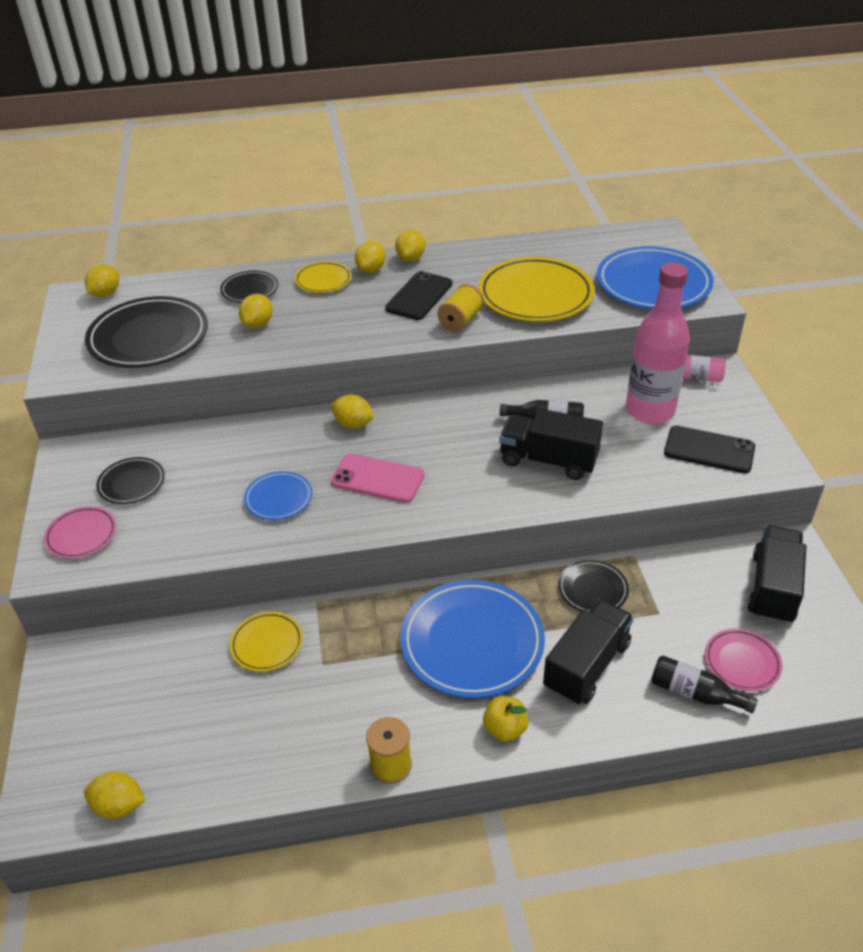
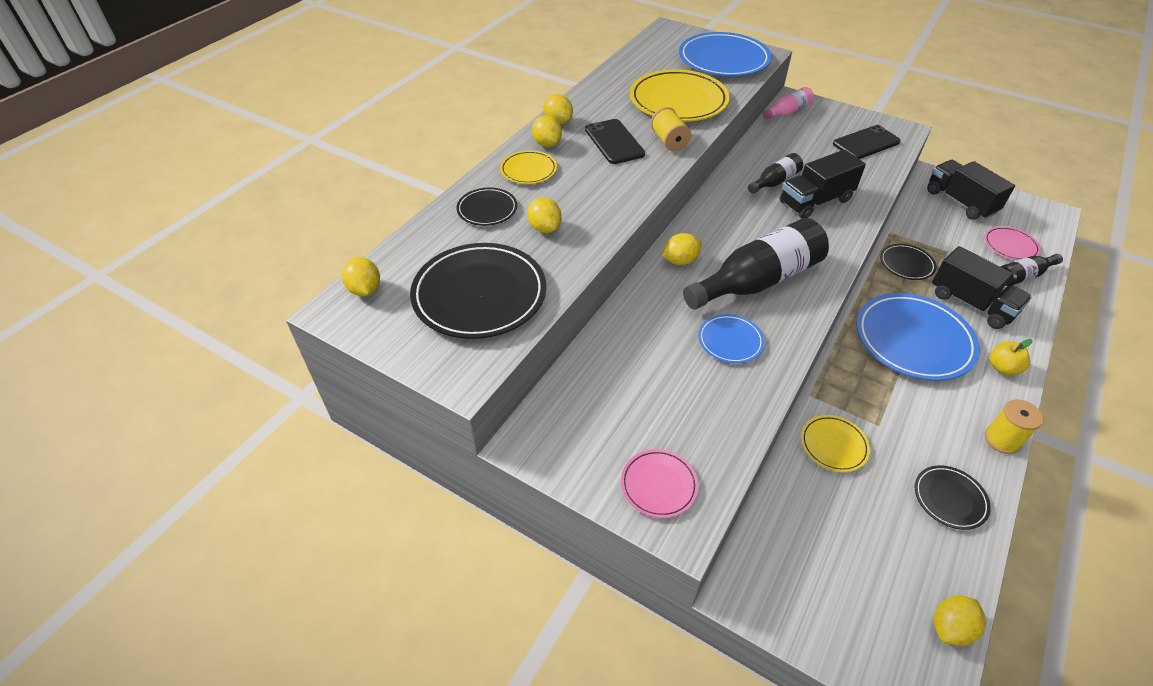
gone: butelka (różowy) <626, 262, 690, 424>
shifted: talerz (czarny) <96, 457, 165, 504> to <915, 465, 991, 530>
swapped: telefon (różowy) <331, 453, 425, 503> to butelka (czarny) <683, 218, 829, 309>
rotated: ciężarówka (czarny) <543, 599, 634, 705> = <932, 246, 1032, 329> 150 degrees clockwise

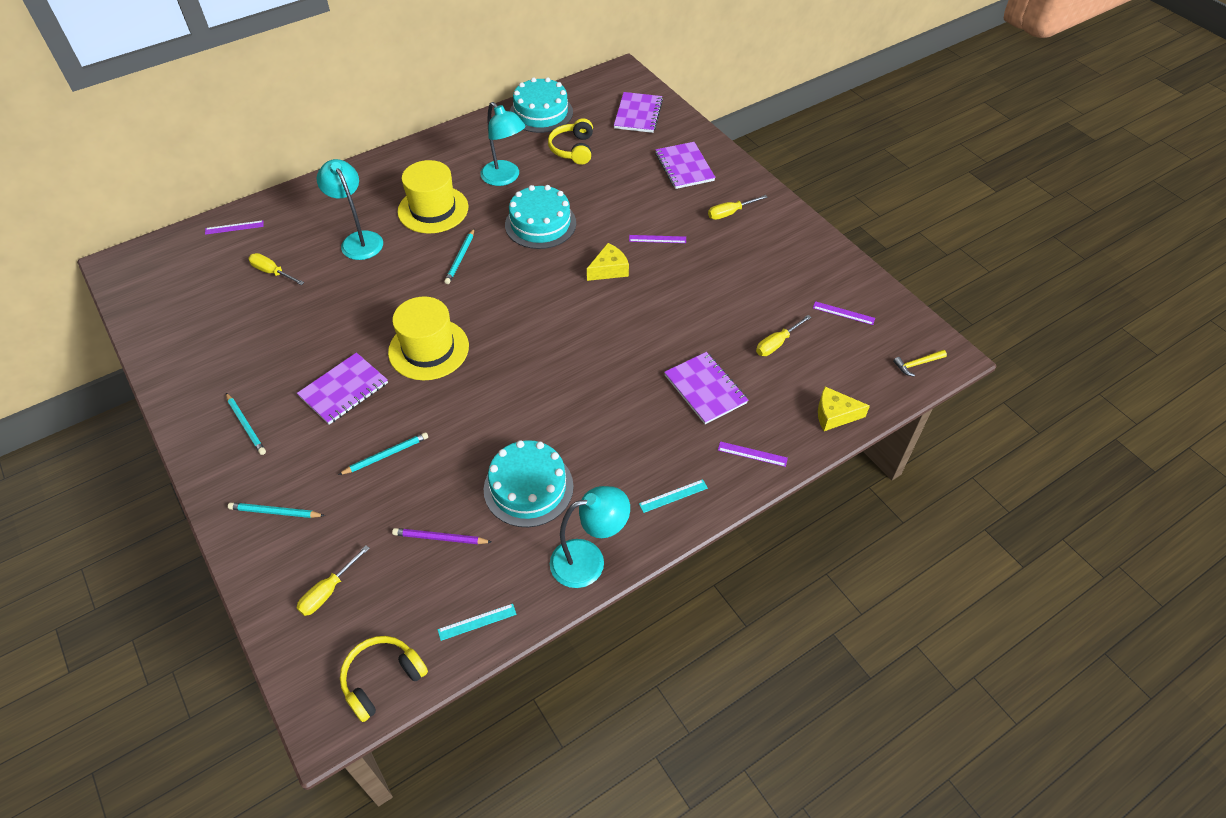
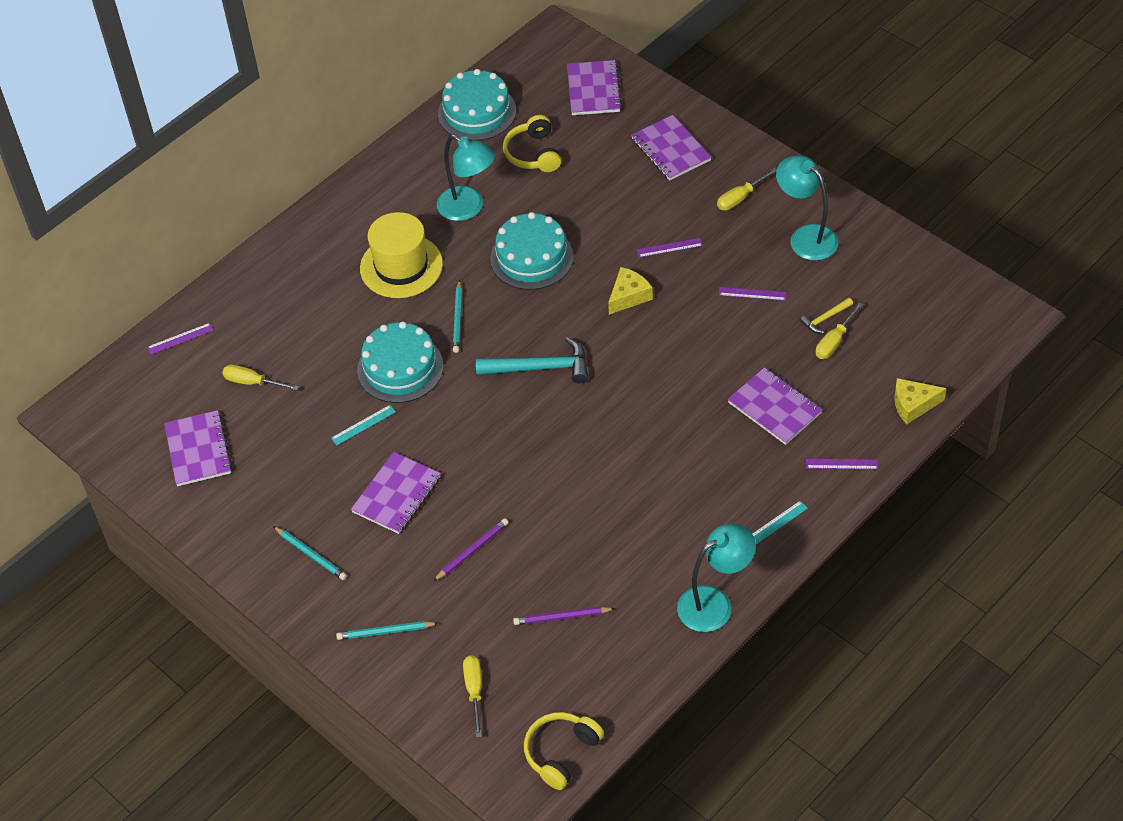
gone: kapelusz (żółty) <388, 296, 469, 380>
new: zeszyt (fioletowy) <164, 410, 232, 486>; młotek (turkusowy) <476, 337, 588, 384>
shifted: linijka (turkusowy) <438, 604, 516, 641> to <331, 405, 396, 445>; tort (turkusowy) <484, 440, 574, 527> to <357, 321, 443, 403>; linijka (fioletowy) <813, 301, 875, 325> to <719, 287, 787, 301>; lampka (turkusowy) <317, 159, 383, 260> to <776, 155, 839, 261>; młotek (żółty) <893, 350, 947, 377> to <800, 298, 853, 333>
repainted: ołówek (turkusowy) <338, 432, 428, 475> to ołówek (fioletowy) <433, 518, 509, 581>
rotated: śrubokręt (żółty) <297, 545, 370, 616> = <463, 655, 482, 737> 150 degrees clockwise

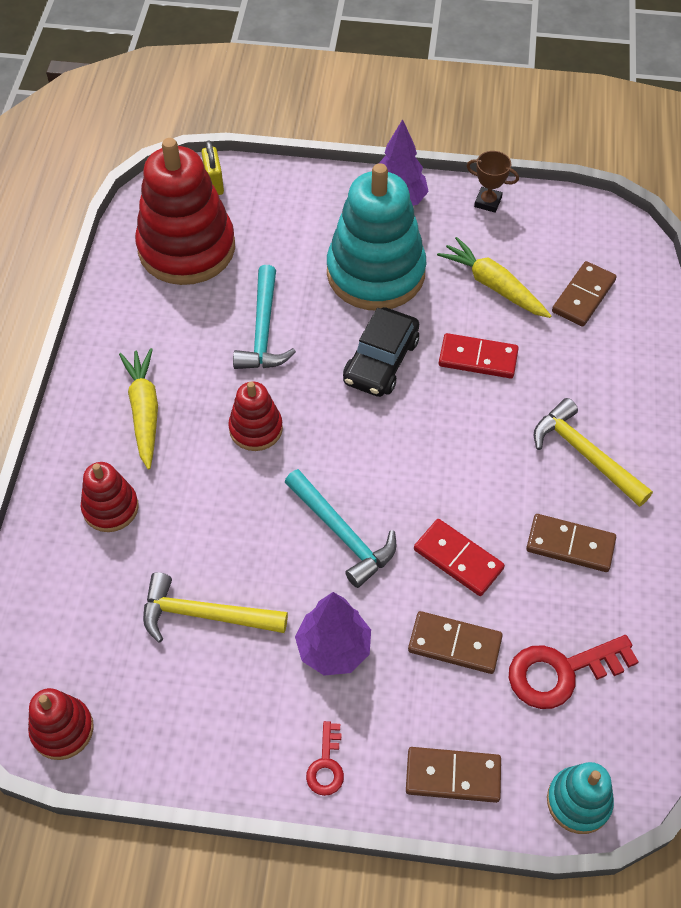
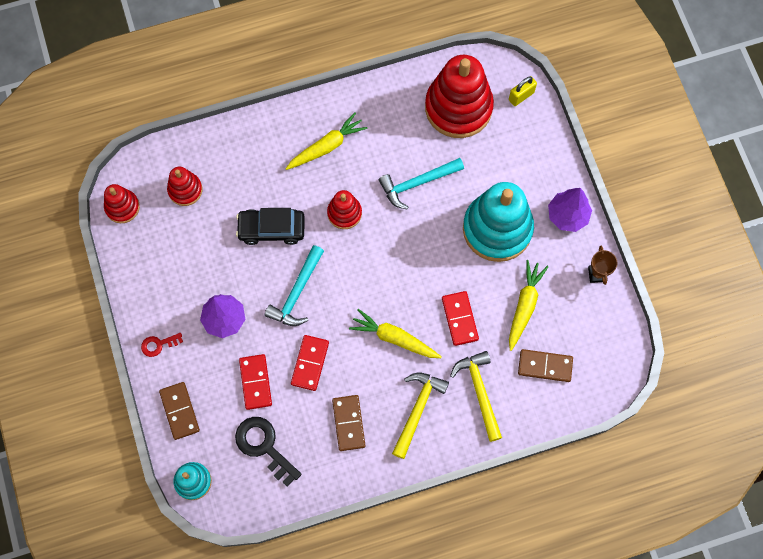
new: marchewka (żółty) <349, 309, 442, 358>
shifted: zabawka nakładanka (czerwony) <81, 462, 139, 532> to <167, 167, 202, 206>; samochód (czarny) <343, 307, 419, 397> to <236, 208, 305, 245>; młotek (żółty) <143, 572, 288, 643> to <450, 351, 502, 442>
repainted: klucz (czerwony) <509, 635, 639, 709> to klucz (czarny) <235, 417, 302, 487>; kostka domina (brązowy) <408, 611, 503, 674> to kostka domina (czerwony) <239, 354, 272, 410>

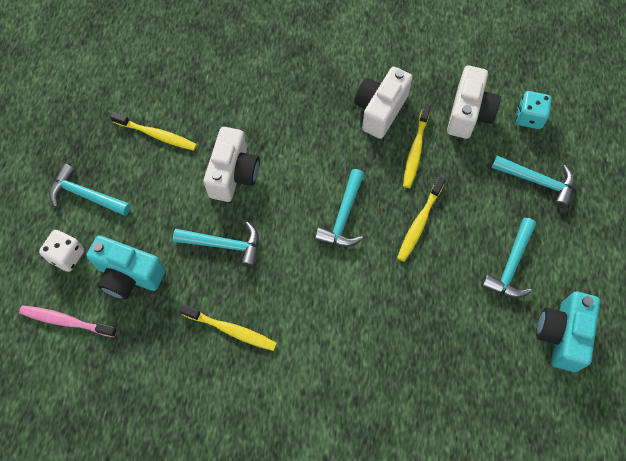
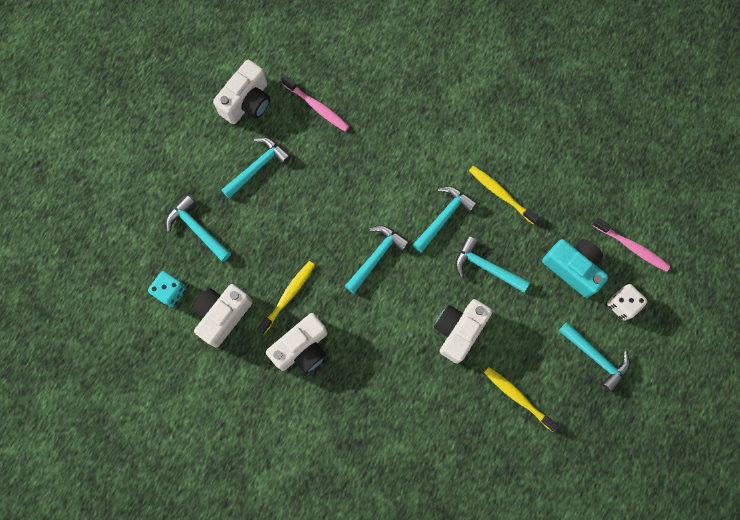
gone: szczoteczka do zębów (żółty) <397, 177, 445, 262>
new: szczoteczka do zębów (różowy) <281, 76, 349, 131>; młotek (turkusowy) <413, 186, 477, 253>
repainted: aparat fotograficzny (turkusowy) <536, 292, 600, 372> to aparat fotograficzny (biały) <213, 60, 270, 124>

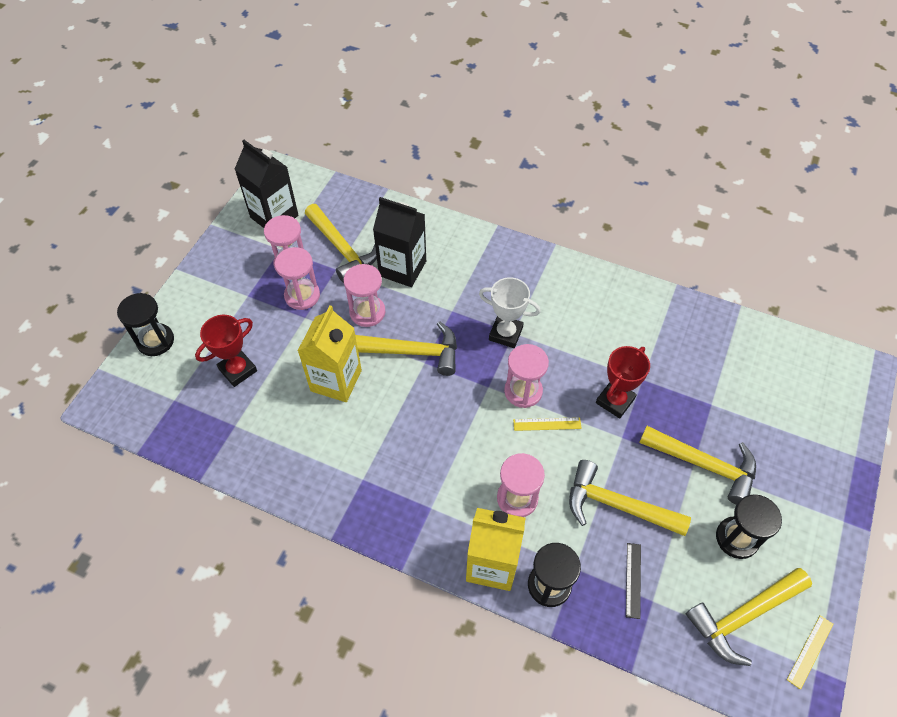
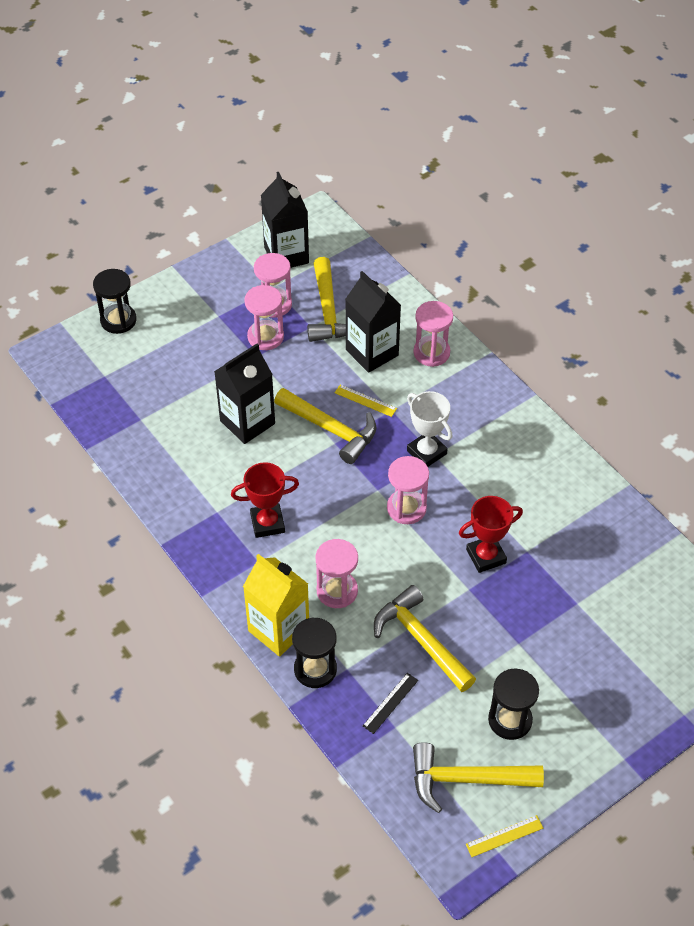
gone: młotek (żółty) <639, 426, 756, 505>
shifted: puchar (czerwony) <195, 315, 257, 387> to <231, 462, 299, 538>; linijka (żółty) <513, 417, 582, 431> to <334, 385, 397, 417>; klepsydra (różowy) <343, 264, 386, 327> to <413, 301, 453, 367>
repainted: karton mleka (żółty) <298, 306, 362, 402> to karton mleka (czarny) <214, 343, 275, 444>

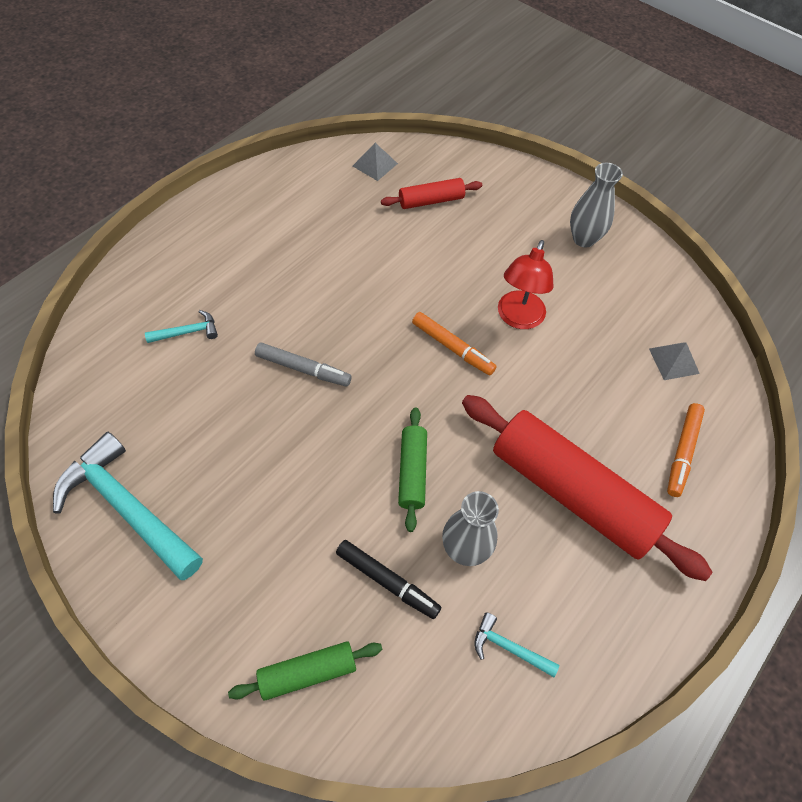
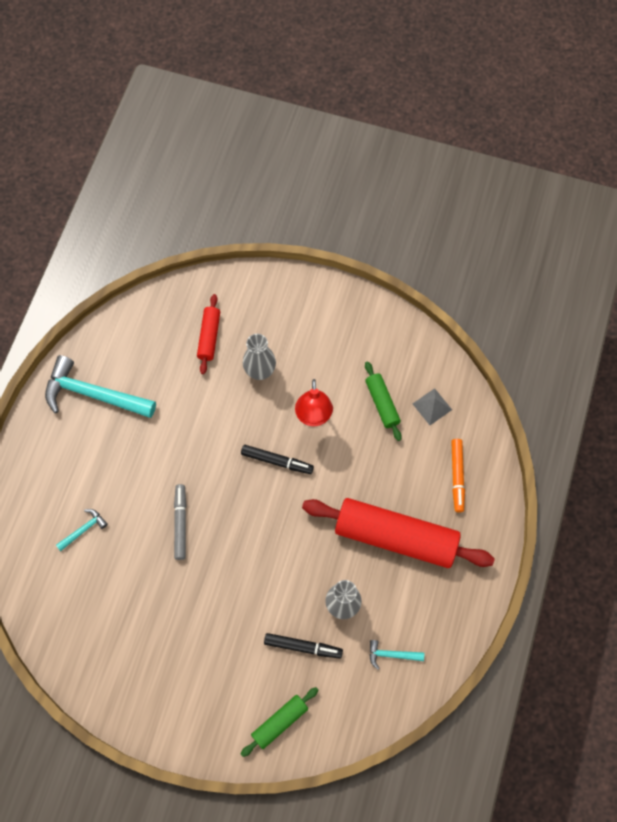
gone: piramida (szary) <353, 143, 398, 181>
shifted: młotek (turkusowy) <53, 432, 203, 580> to <45, 355, 156, 418>; wazon (szary) <570, 163, 623, 247> to <243, 334, 276, 380>; wałek do ciasta (zielony) <398, 407, 427, 532> to <365, 361, 402, 441>
repainted: flamaster (pomarańczowy) <412, 312, 497, 375> to flamaster (czarny) <241, 445, 314, 474>
rotated: flamaster (szary) <255, 343, 352, 386> = <174, 484, 187, 560> 90 degrees counterclockwise; wałek do ciasta (czerwony) <381, 178, 482, 209> = <197, 294, 220, 374> 45 degrees counterclockwise

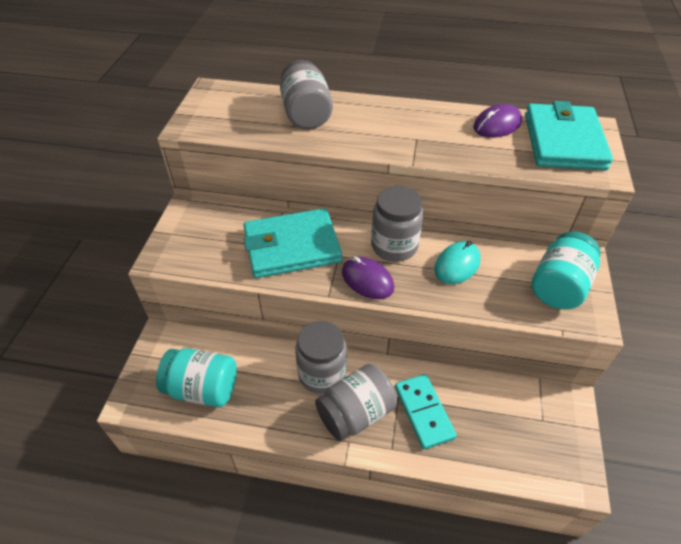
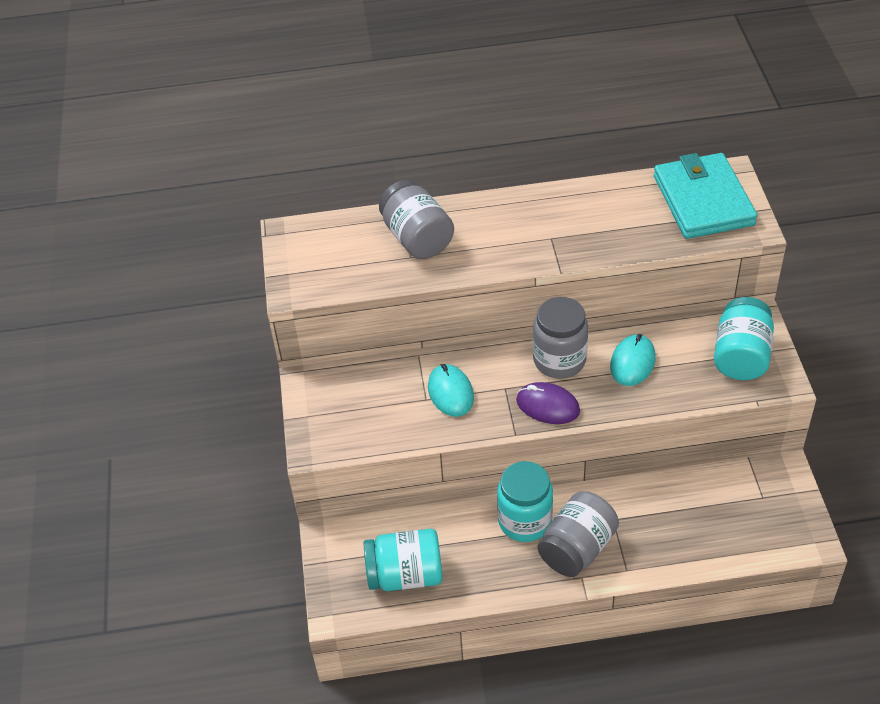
gone: kostka domina (turkusowy) <395, 374, 457, 449>; myszka (fioletowy) <473, 104, 522, 138>
swapped: portfel (turkusowy) <243, 208, 342, 278> to myszka (turkusowy) <428, 364, 474, 417>
repainted: słoik (szary) <295, 321, 347, 394> to słoik (turkusowy) <497, 461, 553, 542>

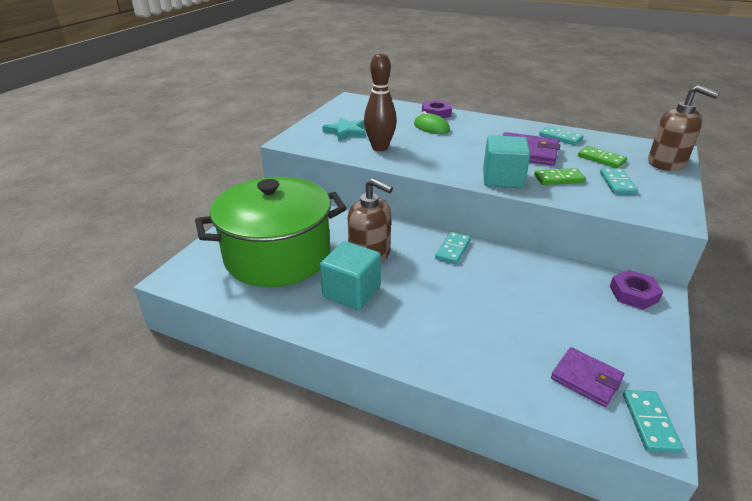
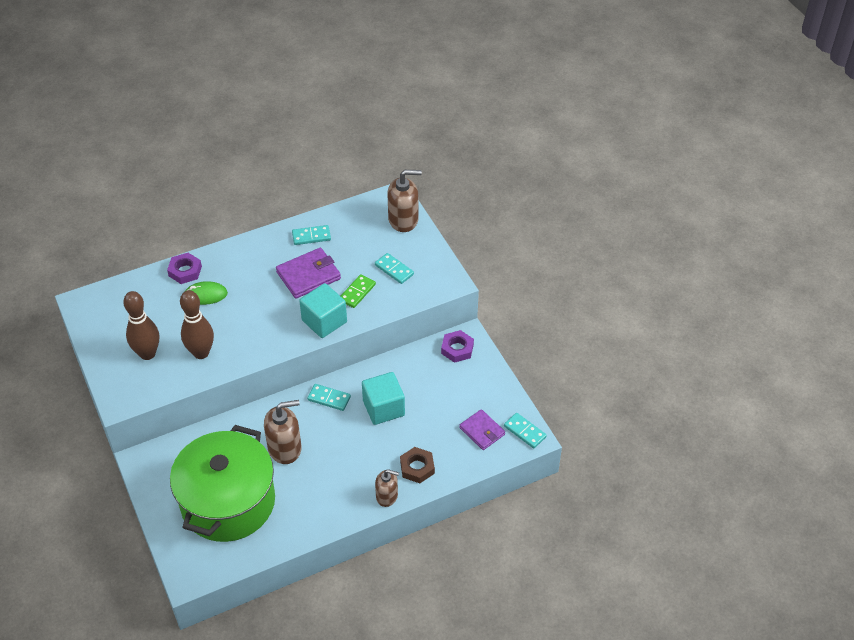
gone: kostka domina (zielony) <578, 146, 627, 168>
new: dozownik mydła (brązowy) <375, 469, 399, 507>; nakrętka (brązowy) <400, 447, 435, 483>
shifted: sześcian (turkusowy) <320, 241, 381, 310> to <362, 372, 405, 425>
swapped: gwiazda (turkusowy) <322, 117, 366, 141> to kręgiel (brązowy) <123, 291, 159, 360>
rotated: kostka domina (turkusowy) <435, 232, 471, 264> = <307, 384, 351, 411> 45 degrees counterclockwise; portfel (fioletowy) <551, 347, 624, 407> = <459, 409, 505, 450> 60 degrees clockwise

